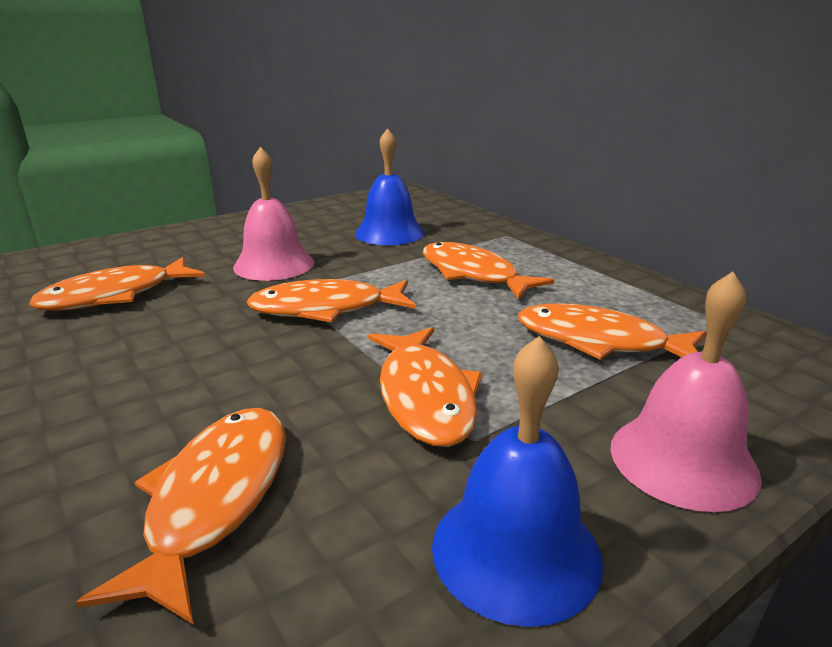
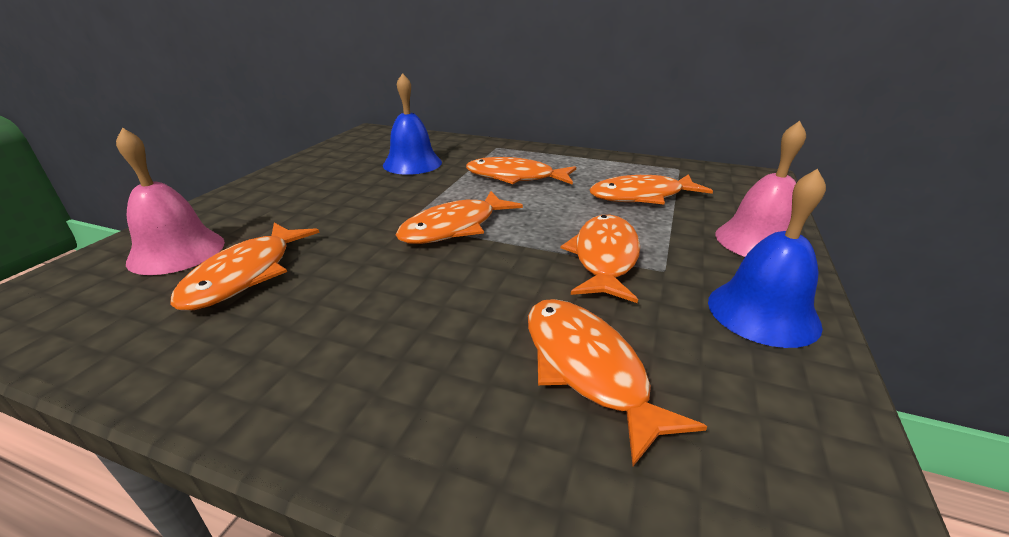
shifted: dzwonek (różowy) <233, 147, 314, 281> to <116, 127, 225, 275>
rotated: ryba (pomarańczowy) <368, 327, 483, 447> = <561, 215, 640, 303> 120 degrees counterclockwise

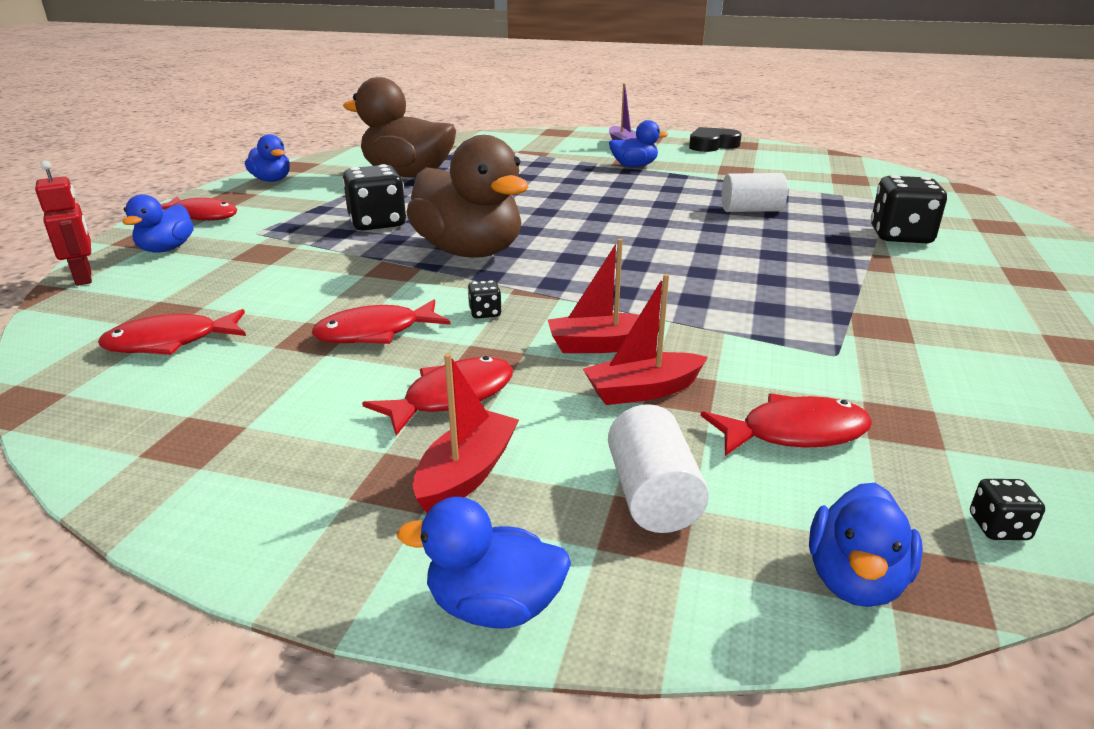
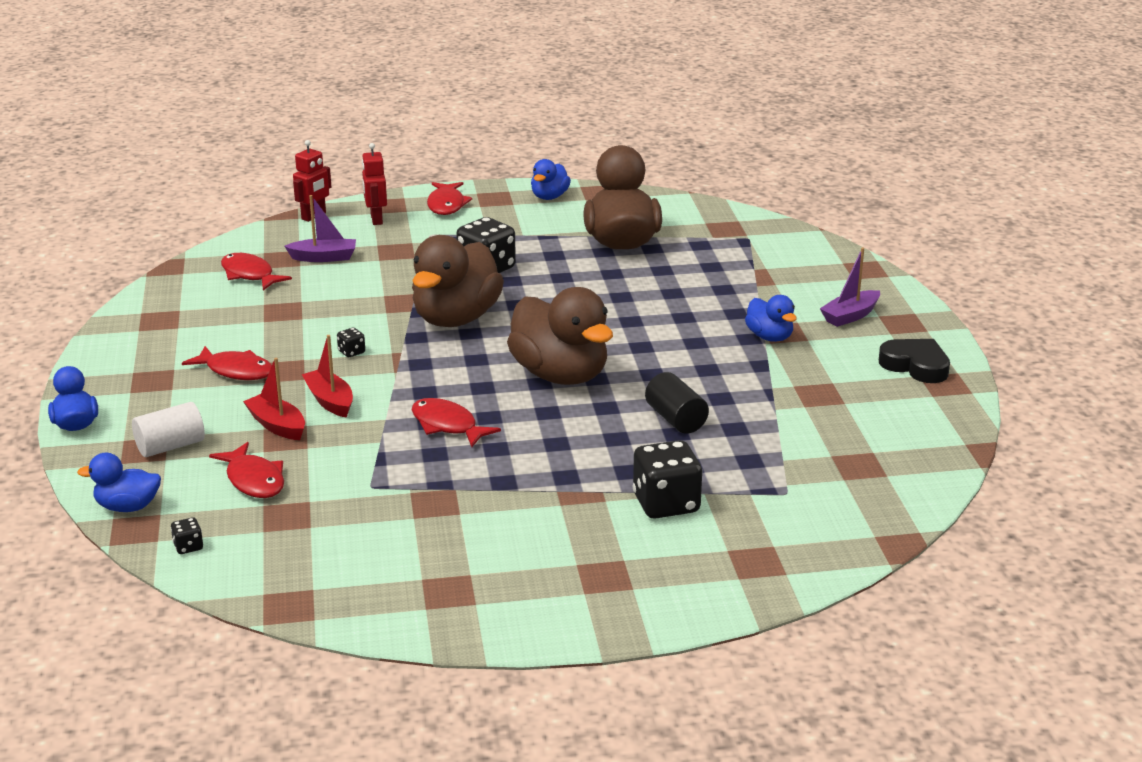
gone: łódka (czerwony) <413, 353, 519, 513>
new: łódka (fioletowy) <284, 195, 356, 262>; kaczka (brązowy) <507, 287, 613, 385>
shifted: ryba (czerwony) <312, 299, 451, 344> to <412, 398, 501, 447>
swapped: kaczka (niebieski) <122, 194, 194, 253> to robot (czerwony) <362, 143, 387, 225>
repainted: walec (biały) <722, 173, 788, 212> to walec (czarny) <645, 372, 709, 434>

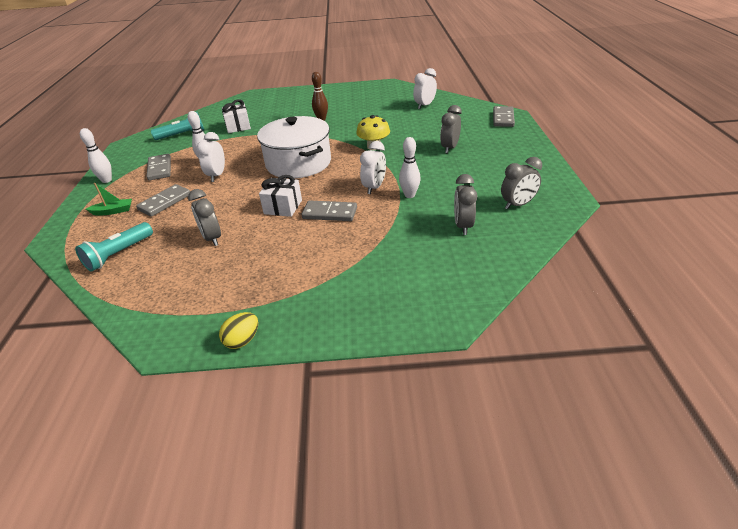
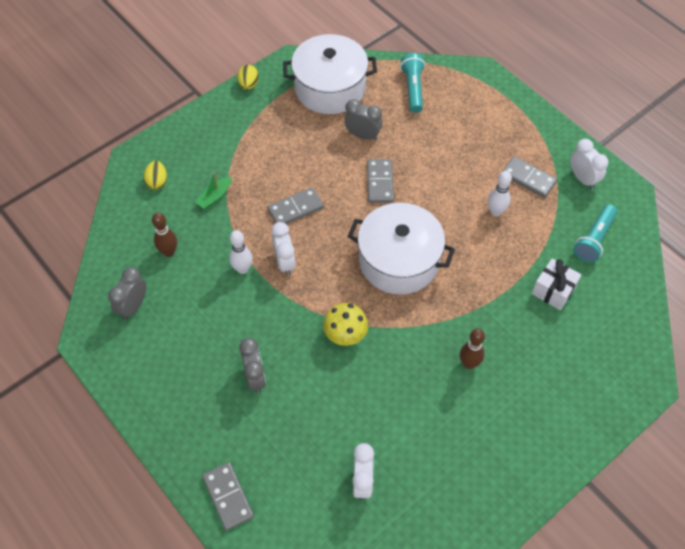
gone: kręgiel (biały) <80, 128, 112, 183>; prezent (biały) <259, 175, 302, 217>
new: jajko (żółty) <144, 161, 167, 190>; garnek (biały) <283, 34, 377, 114>
shifted: łódka (zielony) <86, 183, 132, 215> to <195, 172, 232, 209>; kostka domina (szary) <136, 184, 190, 217> to <367, 159, 394, 203>; budzik (biały) <196, 132, 225, 182> to <570, 139, 608, 189>
swapped: budzik (szary) <454, 174, 477, 235> to kręgiel (brązowy) <152, 213, 177, 257>

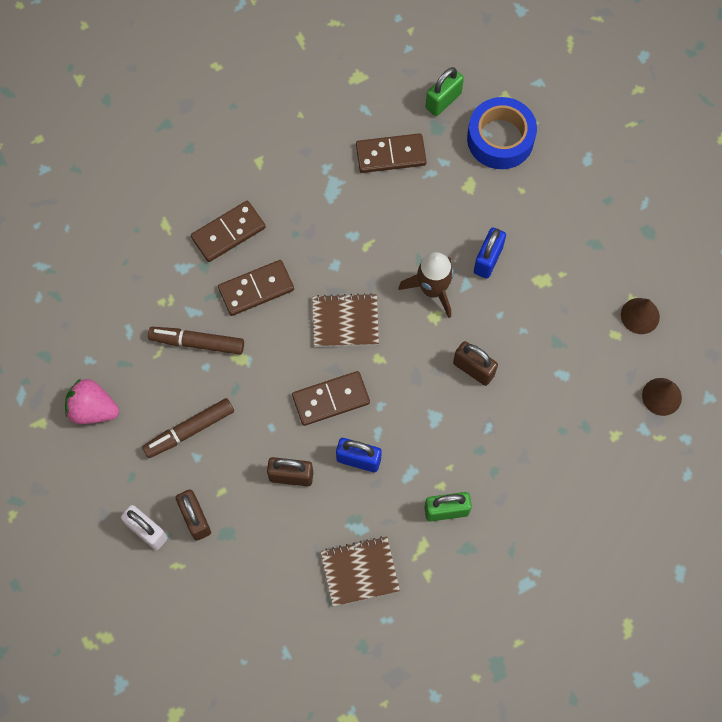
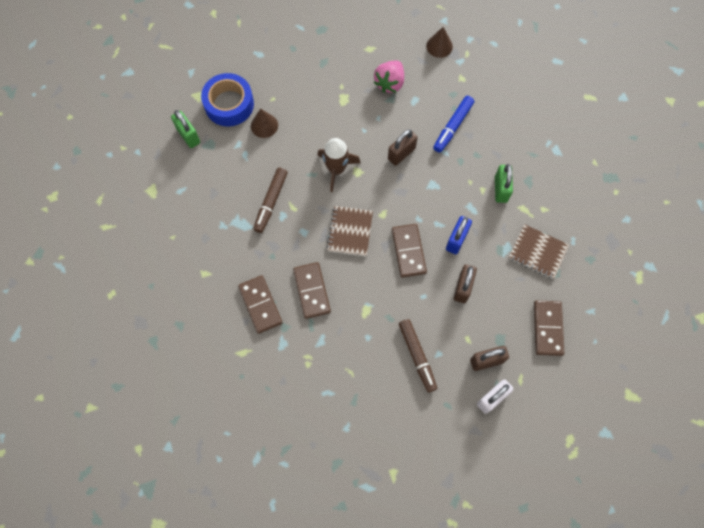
gone: kłódka (niebieski) <474, 228, 506, 279>
new: flamaster (niebieski) <433, 96, 474, 153>
shifted: stożek (brązowy) <621, 298, 660, 334> to <251, 109, 278, 138>; flamaster (brązowy) <148, 327, 244, 355> to <253, 168, 288, 233>; truskawka (różowy) <65, 379, 119, 424> to <373, 60, 404, 93>; kostka domina (brązowy) <356, 133, 427, 173> to <534, 300, 564, 356>
rotated: zeszyt (brązowy) <321, 536, 400, 607> = <509, 224, 569, 279> 60 degrees counterclockwise

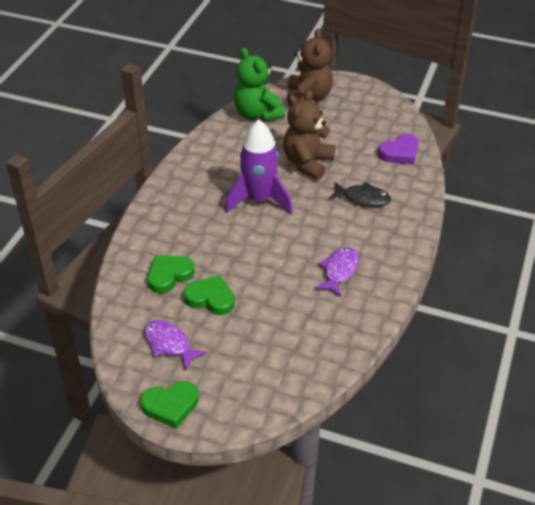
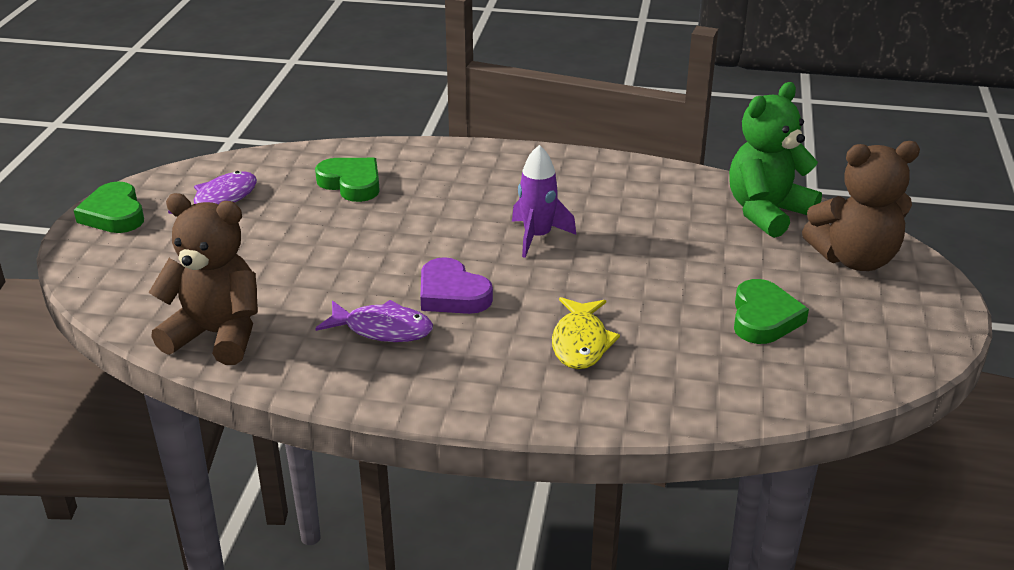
shifted: miś (brązowy) <283, 90, 335, 180> to <149, 193, 258, 365>; serce (fioletowy) <378, 134, 419, 164> to <420, 257, 493, 314>; serce (zielony) <184, 275, 235, 315> to <734, 279, 809, 344>
repainted: ryba (czarny) <329, 182, 391, 207> to ryba (żółty) <552, 297, 620, 369>
scaled: rakieta (fioletowy) <225, 119, 293, 214> = <512, 145, 576, 258> x0.62

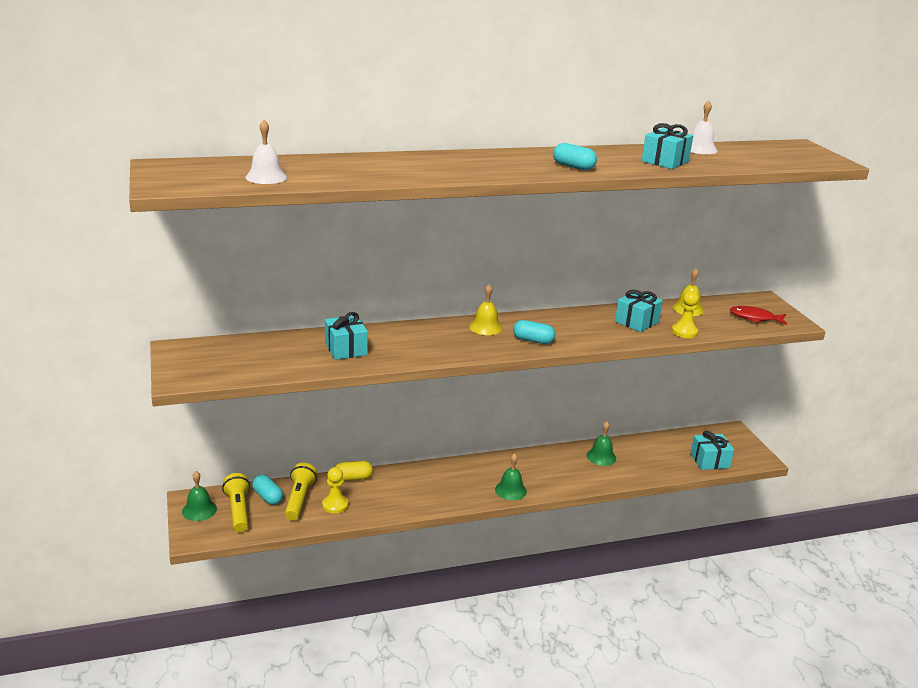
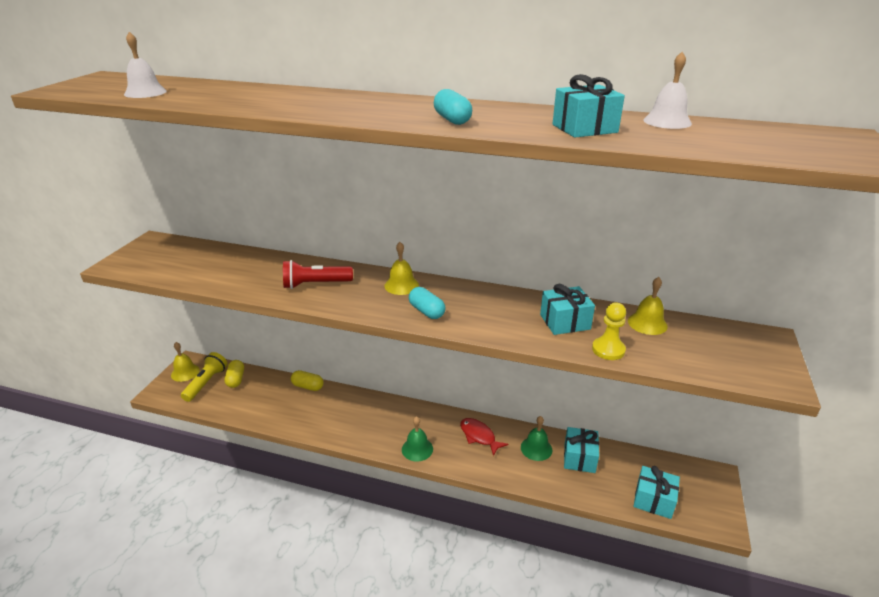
gone: latarka (żółty) <285, 463, 317, 521>; pionek (żółty) <322, 467, 349, 514>
new: latarka (czerwony) <283, 260, 353, 289>
shifted: ryba (czerwony) <730, 306, 787, 325> to <460, 418, 509, 456>; prezent (turkusowy) <325, 312, 368, 360> to <564, 427, 599, 473>
repainted: dzwonek (zielony) <182, 471, 217, 521> to dzwonek (żółty) <171, 342, 200, 382>; kapsułka (turkusowy) <252, 475, 283, 505> to kapsułka (żółty) <225, 360, 244, 388>

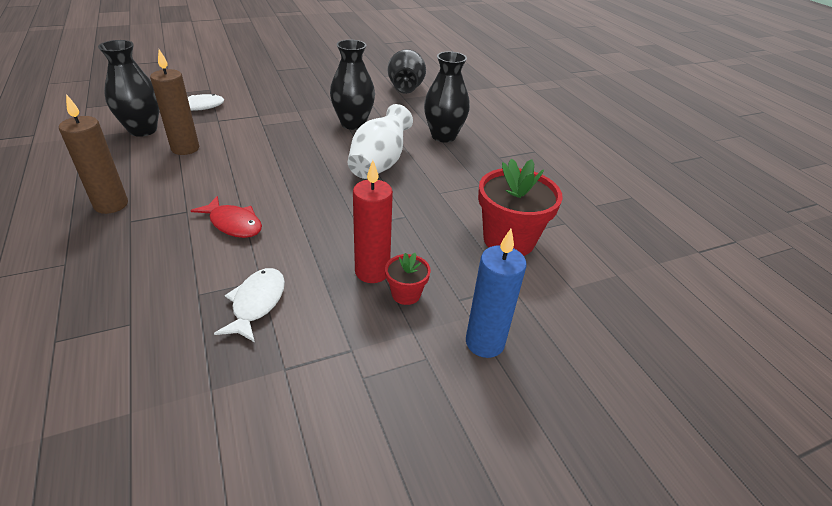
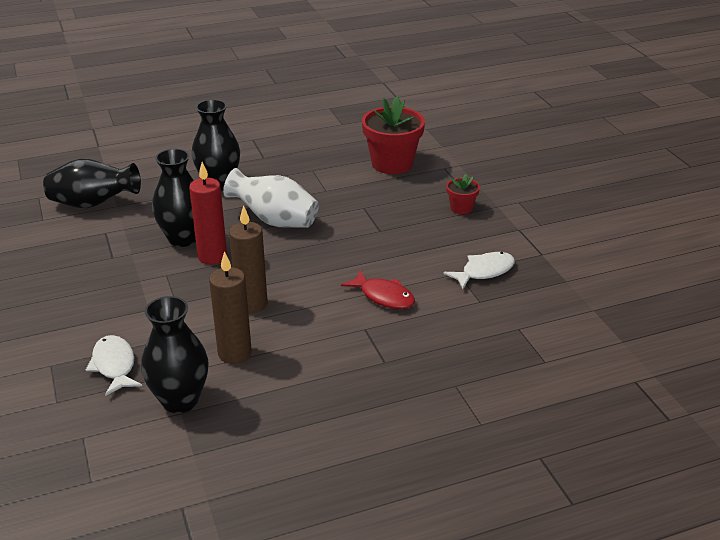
gone: świeca (niebieski) <466, 229, 527, 358>
shifted: świeca (czerwony) <353, 160, 393, 283> to <189, 162, 227, 265>; świeca (brązowy) <59, 94, 128, 214> to <229, 205, 268, 314>
rotated: ryba (czerwony) <190, 196, 262, 238> = <341, 269, 415, 309> 90 degrees clockwise; ryba (biały) <214, 268, 285, 342> = <444, 252, 515, 289> 135 degrees clockwise

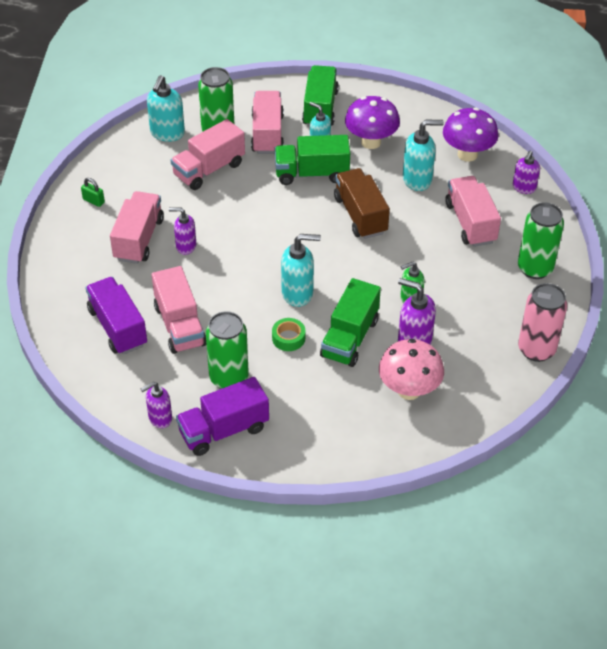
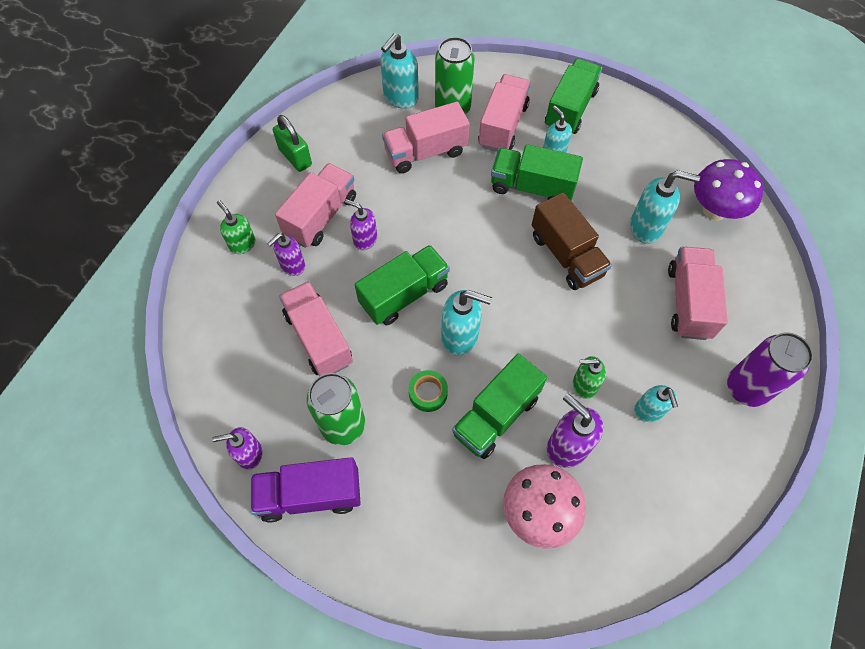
gone: ciężarówka (fioletowy) <85, 277, 147, 355>; grzyb (fioletowy) <345, 96, 400, 149>; puszka (różowy) <518, 283, 567, 362>
new: dozownik mydła (zielony) <217, 200, 256, 254>; ciężarówka (zielony) <355, 245, 450, 325>; dozownik mydła (turkusowy) <634, 385, 678, 422>
shifted: dozownik mydła (fioletowy) <513, 150, 540, 194> to <267, 233, 305, 276>
repainted: puszka (zielony) <518, 202, 564, 279> to puszka (fioletowy) <727, 332, 813, 407>
rotated: ciężarówka (różowy) <152, 266, 206, 354> = <279, 281, 353, 376> 150 degrees clockwise; ciężarówka (brązowy) <334, 168, 390, 239> = <532, 192, 612, 290> 150 degrees clockwise
scaled: kłódka (zielony) <81, 178, 105, 207> = <273, 115, 312, 172> x1.68

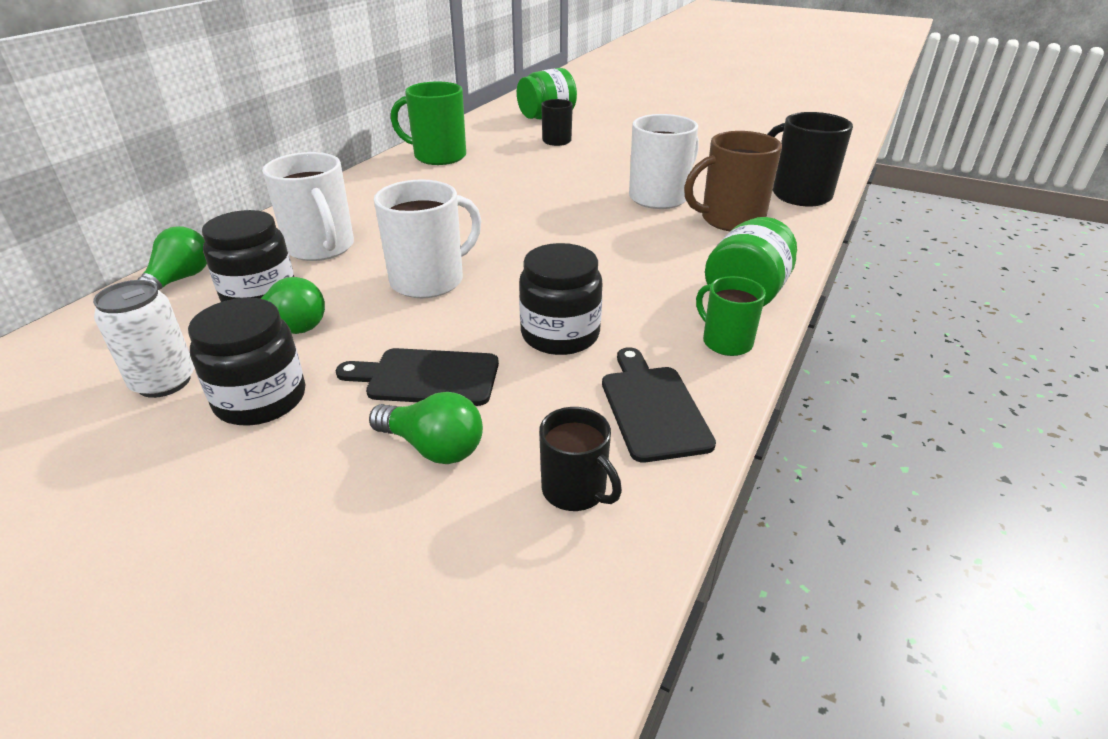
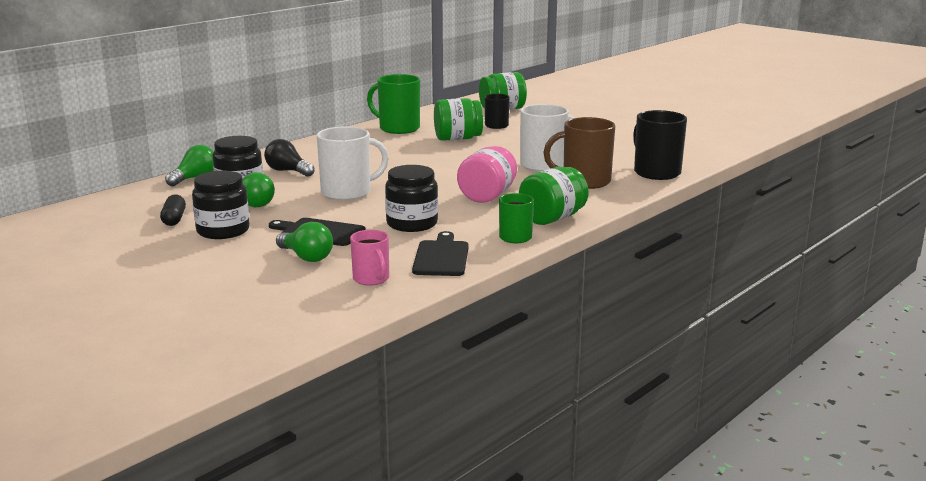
new: słoik (zielony) <434, 98, 483, 141>; słoik (różowy) <457, 146, 517, 203>
swapped: puszka (biały) <93, 280, 194, 398> to kapsułka (czarny) <160, 194, 186, 226>; kubek (biały) <262, 152, 354, 261> to żarówka (czarny) <264, 139, 315, 177>
repainted: kubek (czarny) <539, 407, 622, 511> to kubek (różowy) <350, 230, 389, 286>

